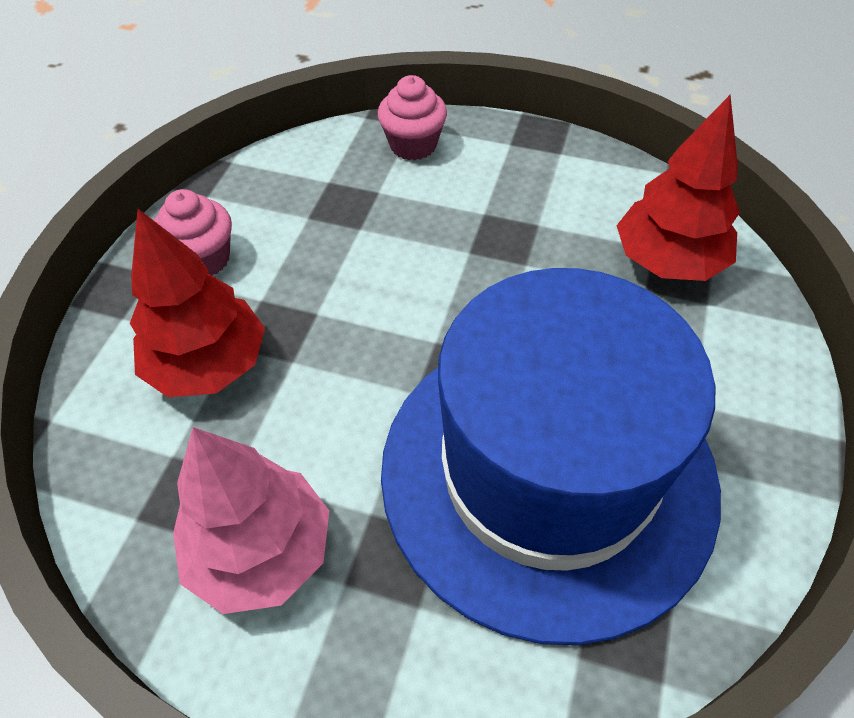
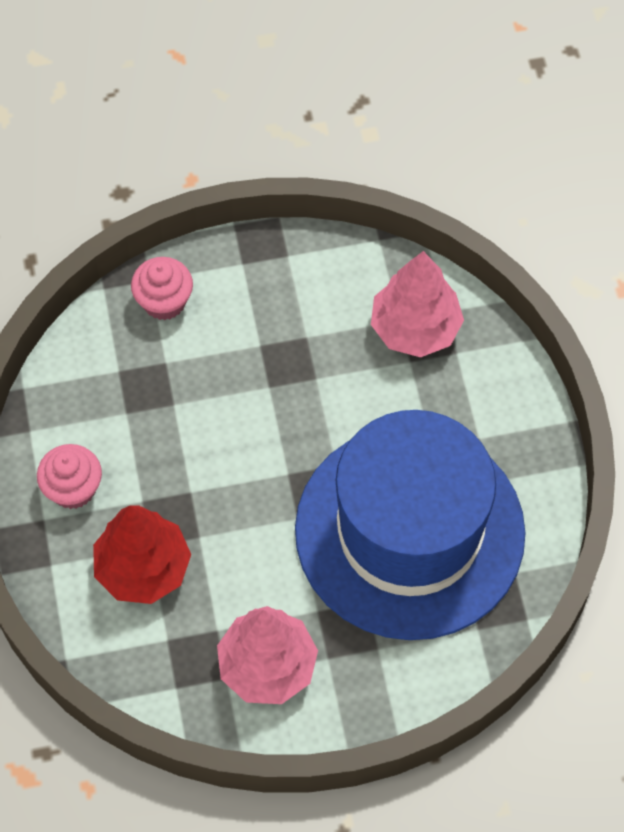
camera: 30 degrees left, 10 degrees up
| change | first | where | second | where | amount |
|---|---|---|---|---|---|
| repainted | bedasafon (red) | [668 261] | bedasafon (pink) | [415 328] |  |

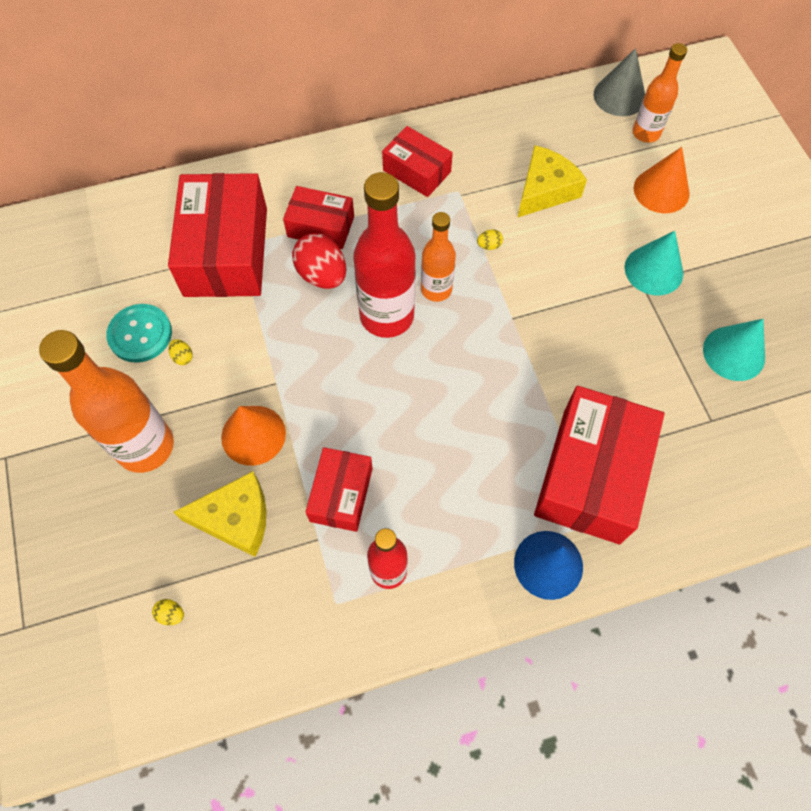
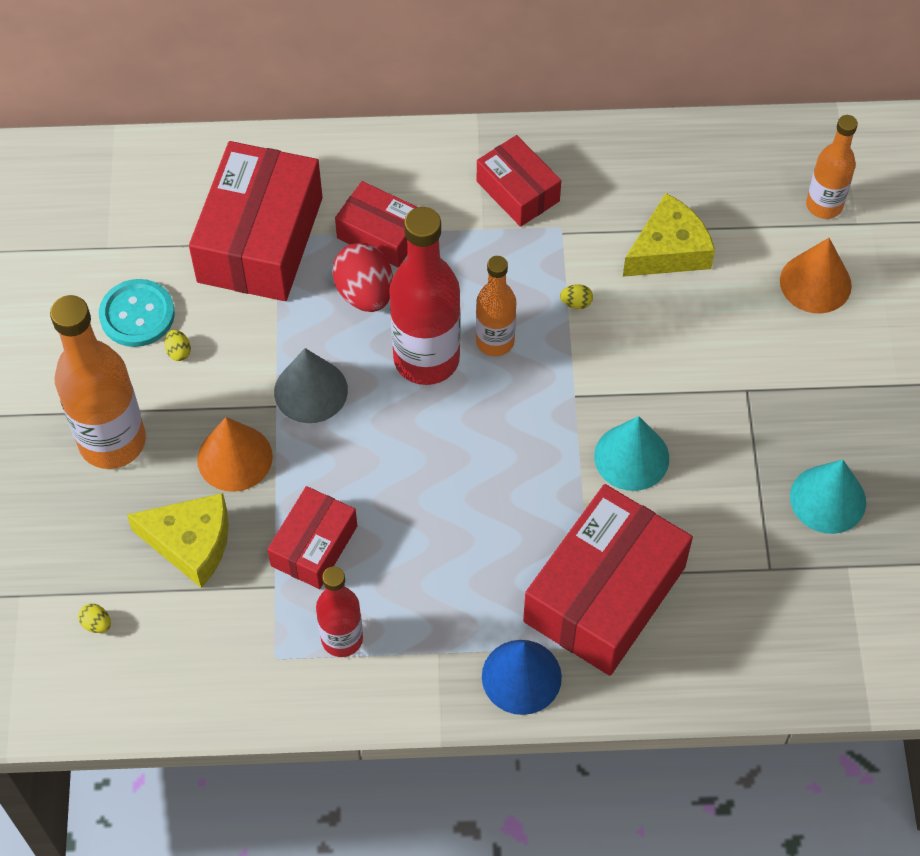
camera: 15 degrees right, 5 degrees down
| change | first | where | second | where | amount |
|---|---|---|---|---|---|
| shifted | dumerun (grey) | [619 96] |  | [311 390] |  |
| shifted | dumerun (turquoise) | [653 270] |  | [631 457] |  |

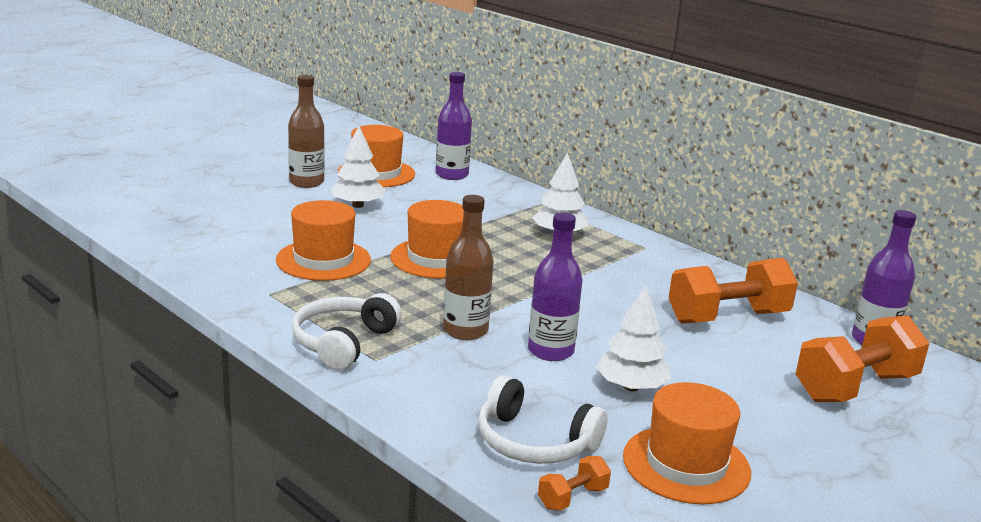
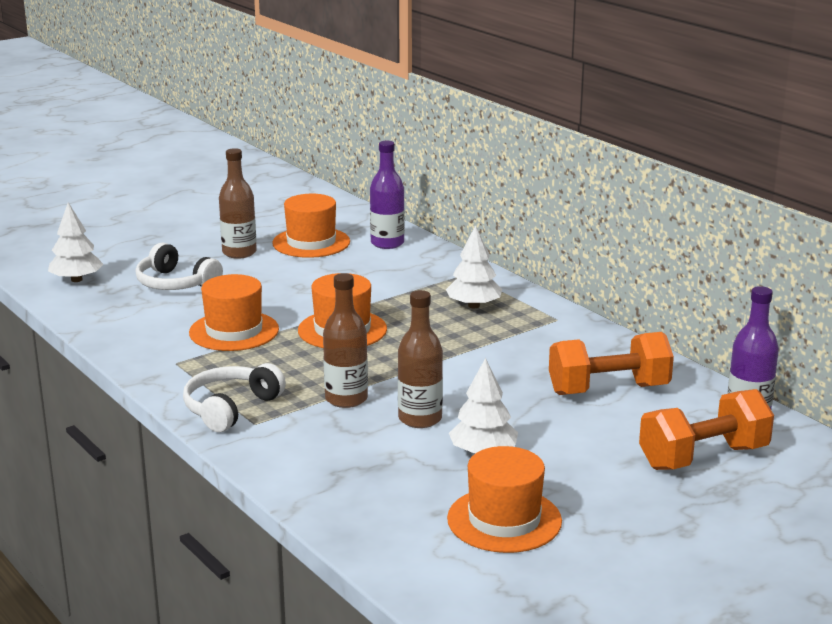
camera: 10 degrees right, 0 degrees up
| change | first | where | second | where | amount |
|---|---|---|---|---|---|
| shifted | bedasafon (white) | [358 205] |  | [76 280] |  |
| shifted | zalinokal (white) | [534 442] |  | [175 283] |  |
| repainted | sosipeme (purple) | [550 351] | sosipeme (brown) | [420 419] |  |
| gone | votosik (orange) | [572 497] |  |  |  |

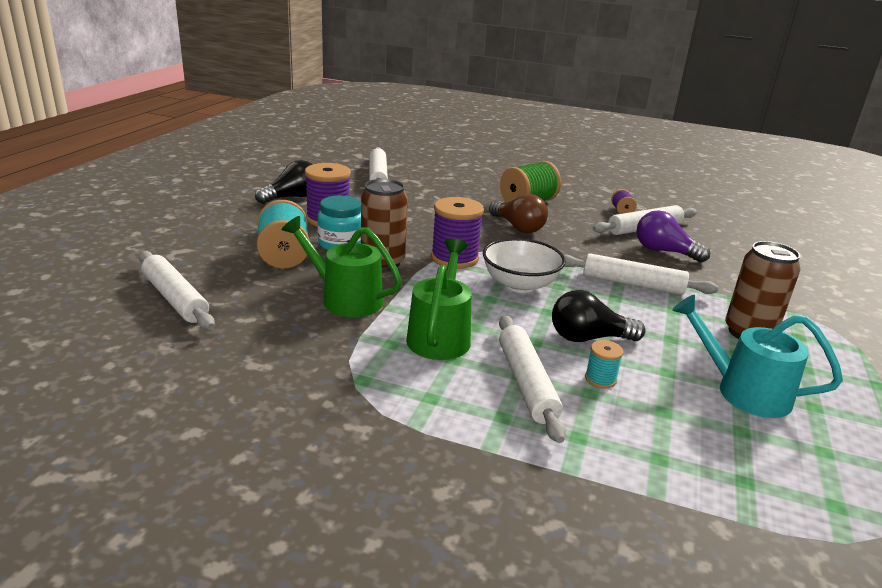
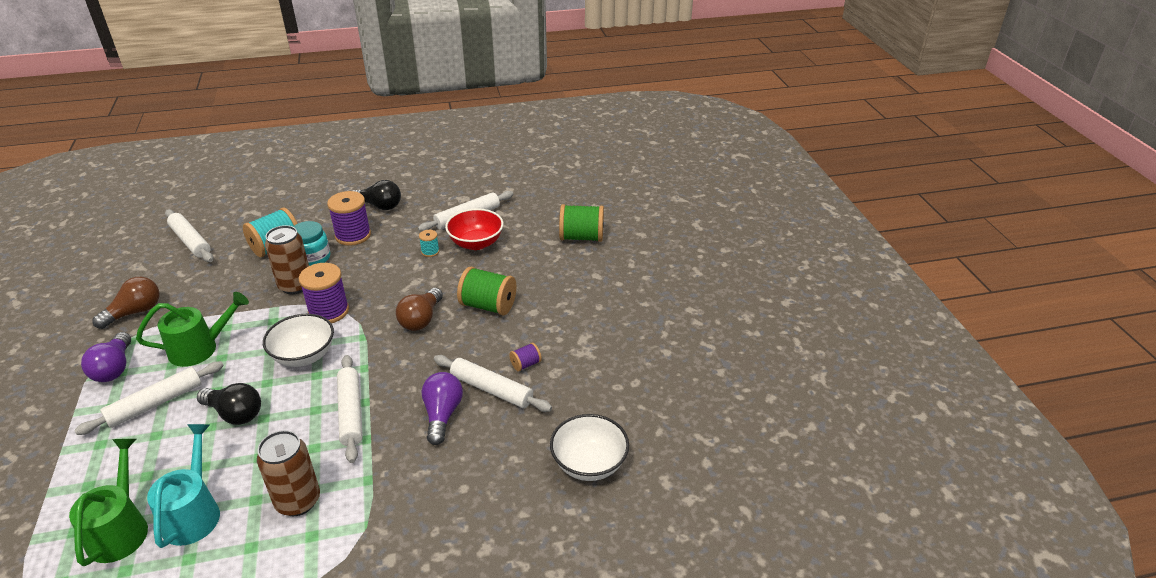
camera: 60 degrees right, 10 degrees up
| change | first | where | second | where | amount |
|---|---|---|---|---|---|
| shifted | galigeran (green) | [344 298] |  | [121 529] |  |
| new |  |  | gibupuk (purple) | [114 368] |  |
| new |  |  | gibupuk (brown) | [135 312] |  |
| rotated | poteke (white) | [175 298] |  | [190 241] | 60 degrees counterclockwise |
| rotated | gibupuk (black) | [588 338] |  | [235 414] | 150 degrees clockwise |
| shifted | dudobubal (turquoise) | [600 379] |  | [430 252] |  |
| new |  |  | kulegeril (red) | [476 243] |  |
| new |  |  | kulegeril (white) | [589 464] |  |
| new |  |  | dudobubal (green) | [581 237] |  |

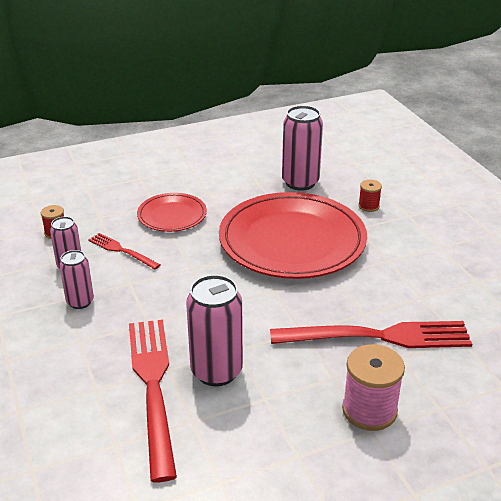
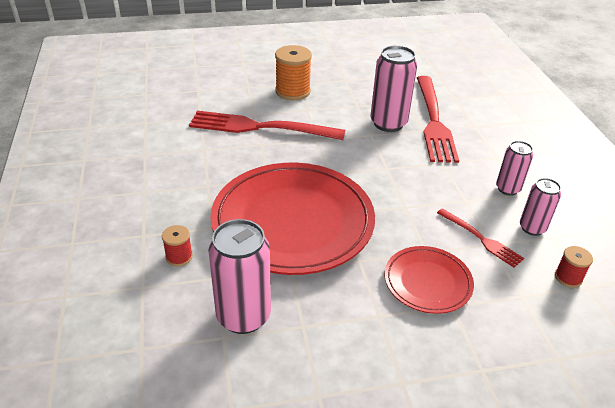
camera: 170 degrees left, 5 degrees up
| change | first | where | second | where | amount |
|---|---|---|---|---|---|
| repainted | dudobubal (pink) | [369 410] | dudobubal (orange) | [292 91] |  |

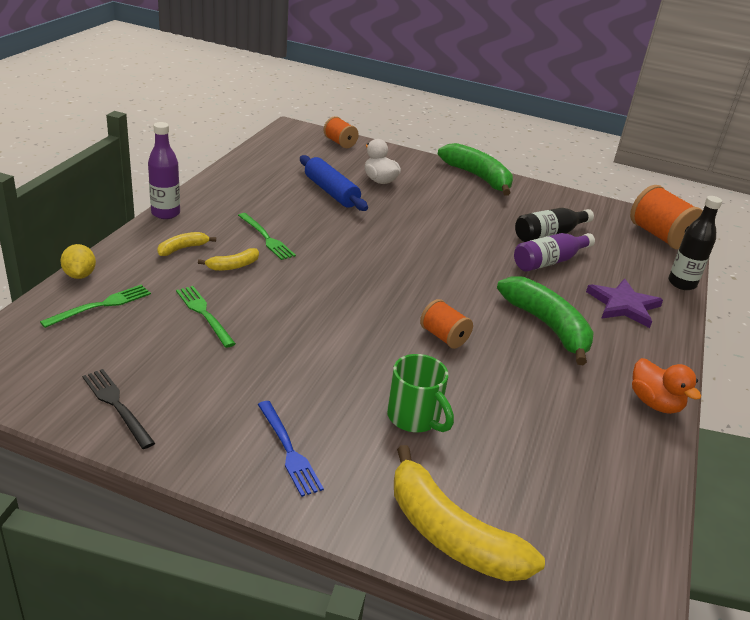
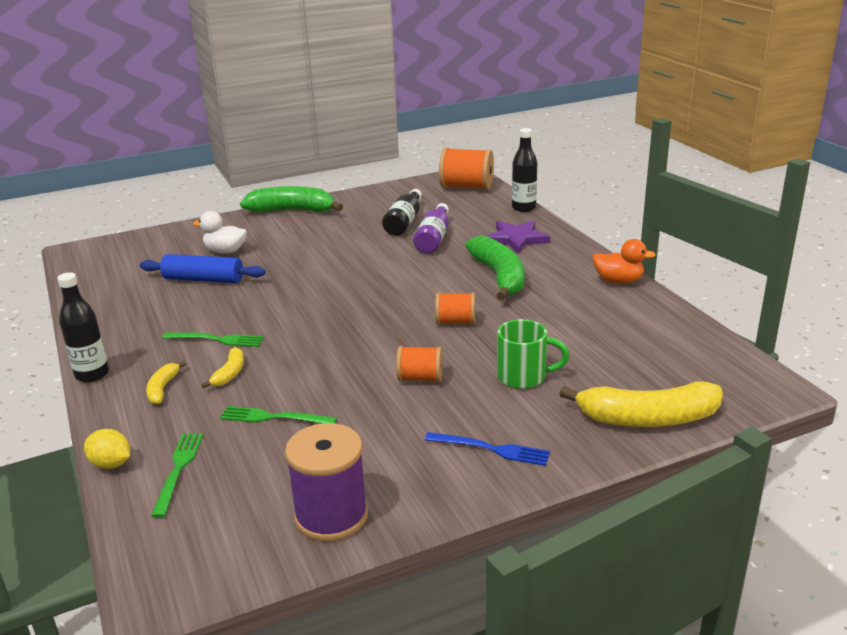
camera: 40 degrees left, 5 degrees down
| change | first | where | second | where | amount |
|---|---|---|---|---|---|
| repainted | sosipeme (purple) | [165 213] | sosipeme (black) | [92 374] |  |
| swapped | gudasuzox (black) | [116 405] | dudobubal (purple) | [331 516] |  |
| shifted | dudobubal (orange) | [340 143] |  | [420 378] |  |
| rotated | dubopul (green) | [547 326] |  | [499 277] | 60 degrees clockwise |

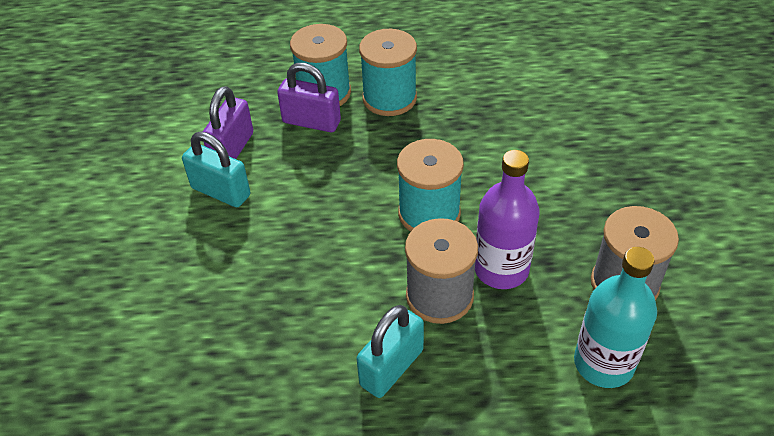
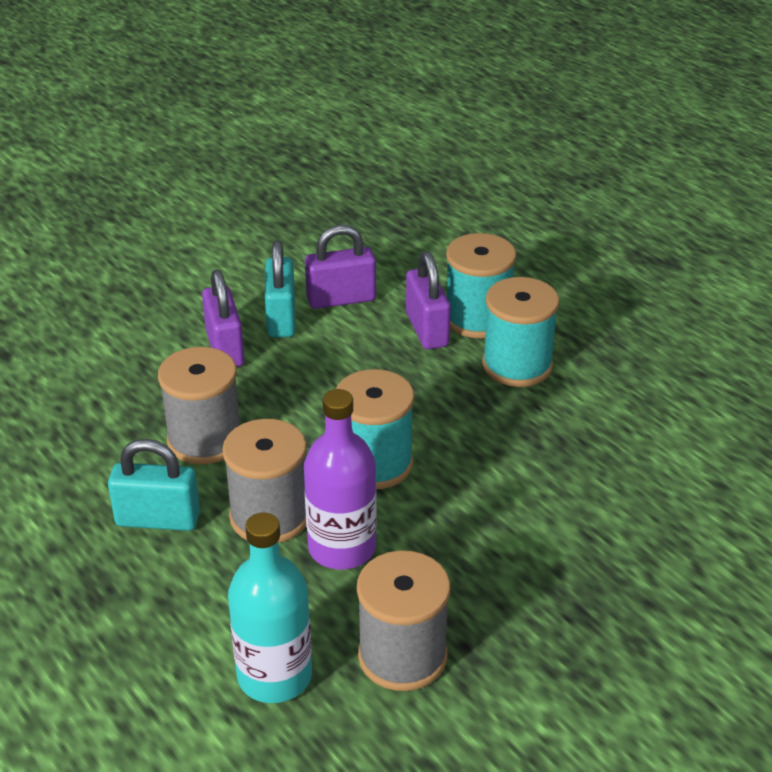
camera: 55 degrees right, 10 degrees down
| change | first | where | second | where | amount |
|---|---|---|---|---|---|
| new |  |  | dudobubal (grey) | [205 440] |  |
| new |  |  | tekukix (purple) | [225 349] |  |

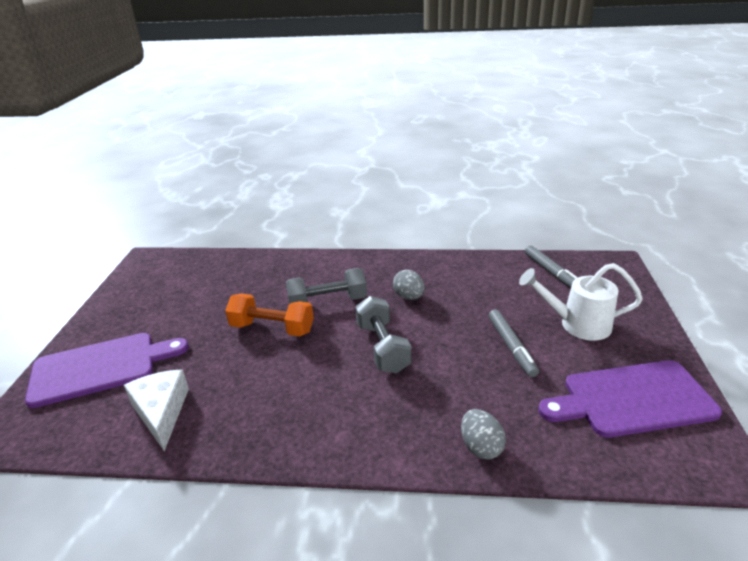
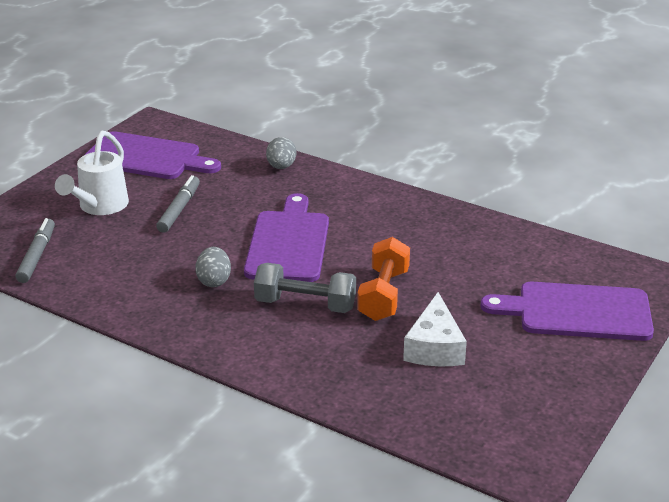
camera: 155 degrees left, 0 degrees up
| change | first | where | second | where | amount |
|---|---|---|---|---|---|
| rotated | galigeran (white) | [577 324] |  | [99 207] | 75 degrees clockwise |
| swapped | votosik (grey) | [382 347] | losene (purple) | [288 243] |  |
| rotated | votosik (orange) | [272 328] |  | [383 295] | 60 degrees clockwise |
| shifted | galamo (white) | [161 412] |  | [435 347] |  |

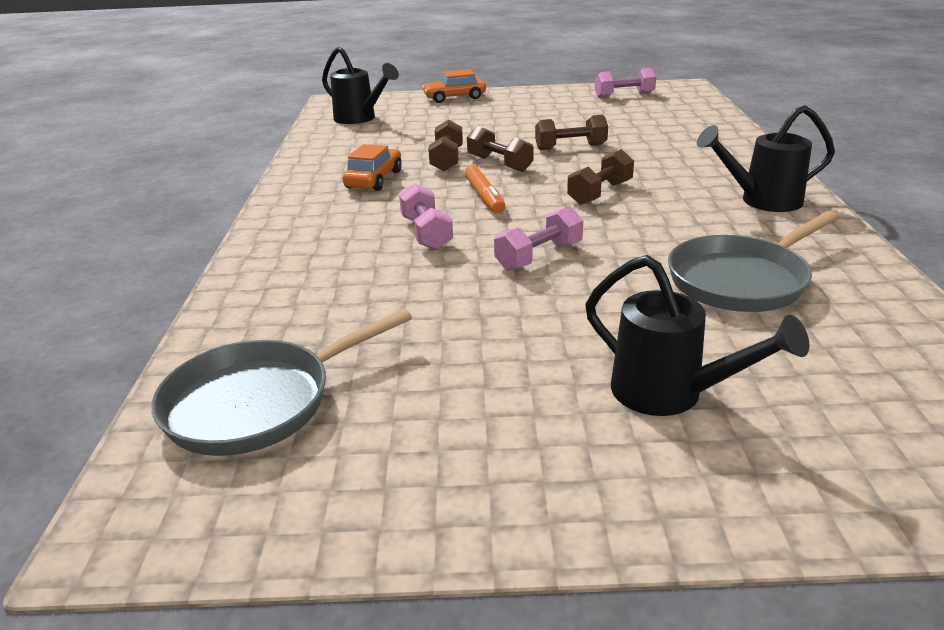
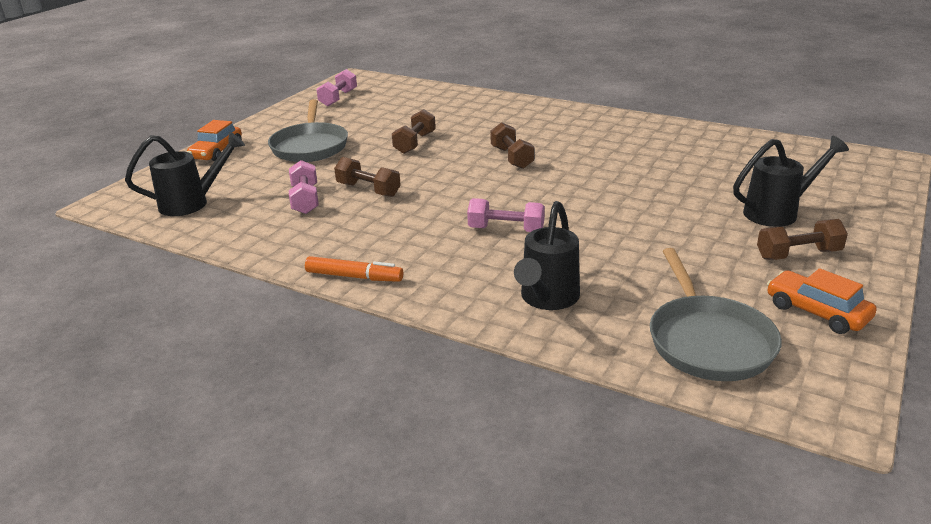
camera: 60 degrees left, 0 degrees up
| change | first | where | second | where | amount |
|---|---|---|---|---|---|
| shifted | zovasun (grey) | [742 280] |  | [310 146] |  |
| shifted | votosik (pink) | [539 257] |  | [305 200] |  |
| shifted | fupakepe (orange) | [484 197] |  | [354 277] |  |
| shifted | galigeran (black) | [761 201] |  | [546 299] |  |
| shifted | votosik (brown) | [499 164] |  | [798 254] |  |
| shifted | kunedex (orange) | [374 179] |  | [816 312] |  |

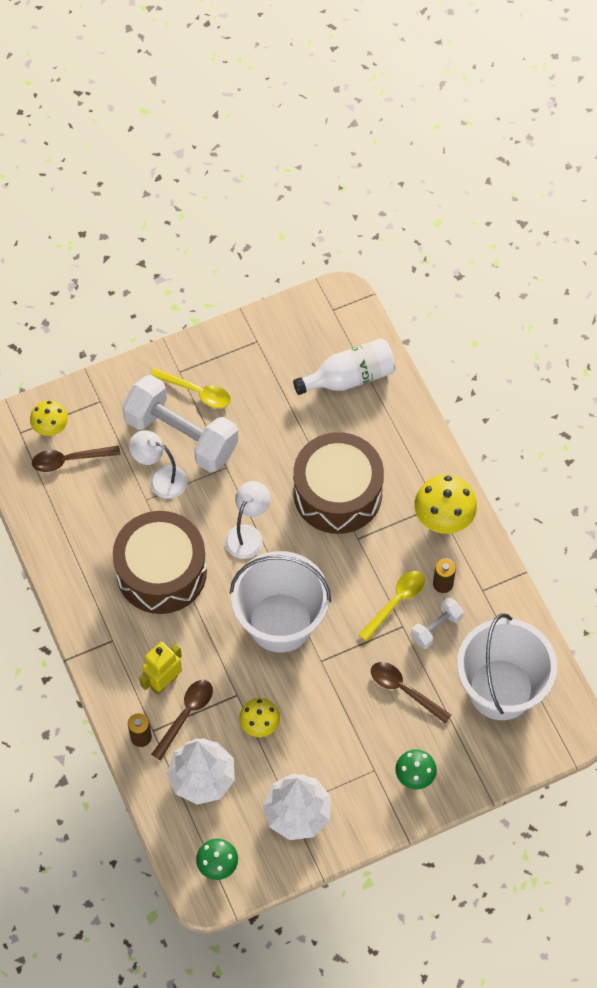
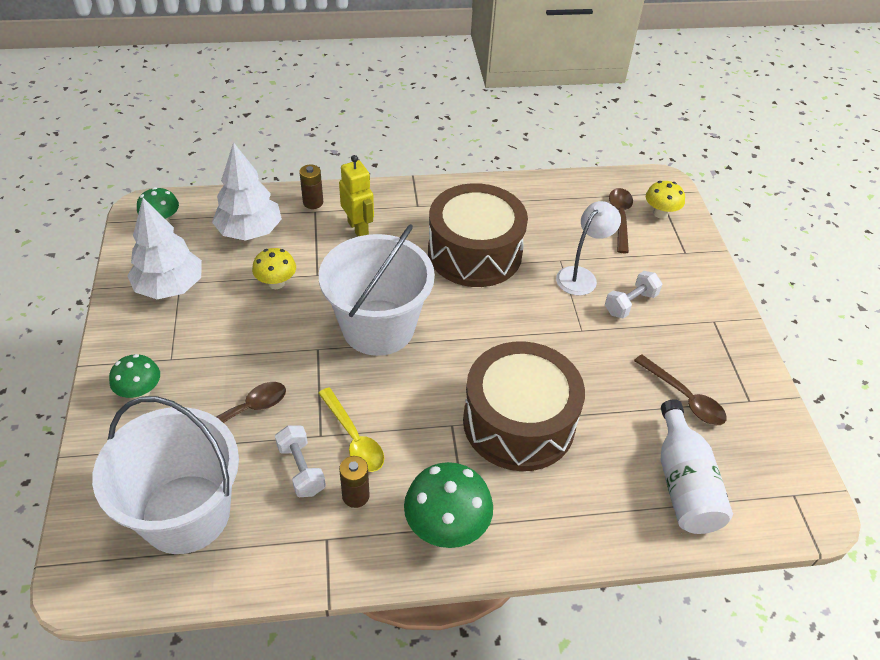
camera: 105 degrees right, 15 degrees down
| change | first | where | second | where | amount |
|---|---|---|---|---|---|
| repainted | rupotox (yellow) | [443 518] | rupotox (green) | [446 527] |  |
| scaled | votosik (white) | [181 436] |  | [630 303] | x0.46 |
| shifted | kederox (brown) | [186 714] |  | [684 398] |  |
| gone | kederox (yellow) | [197 392] |  |  |  |
| gone | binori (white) | [248 535] |  |  |  |

